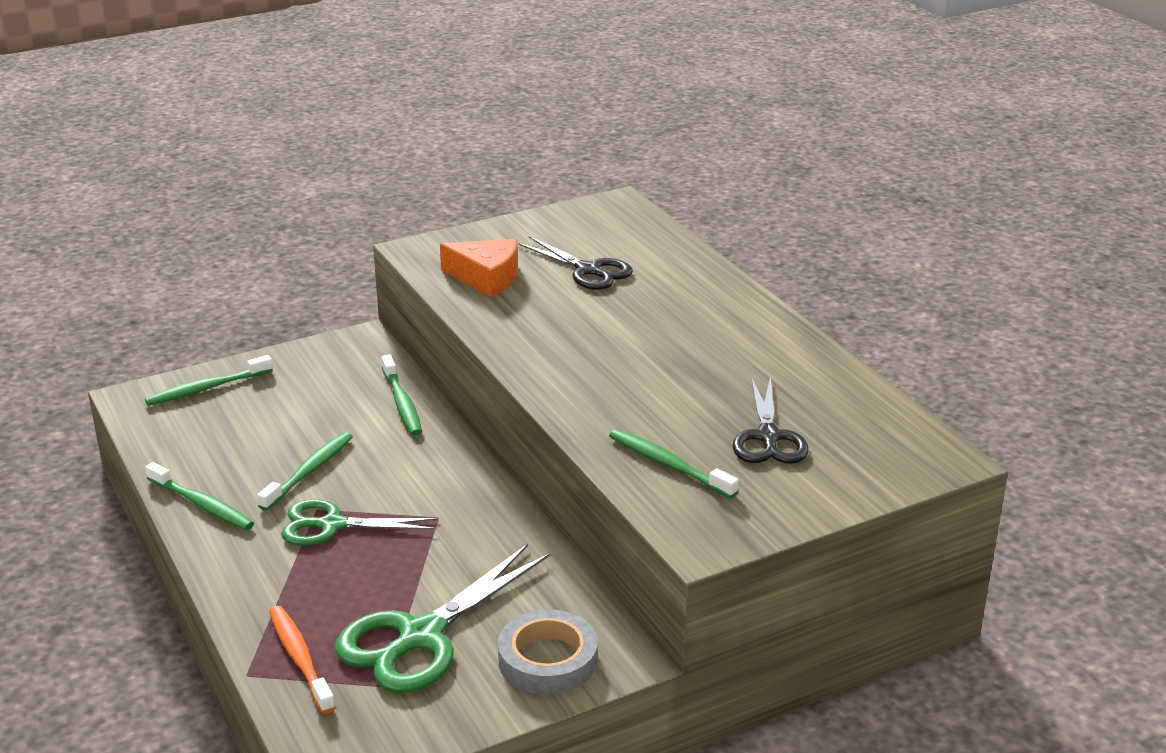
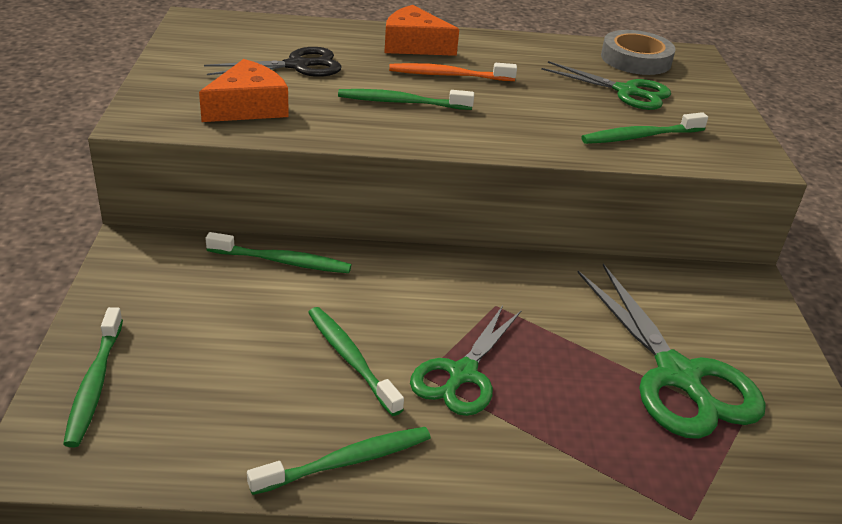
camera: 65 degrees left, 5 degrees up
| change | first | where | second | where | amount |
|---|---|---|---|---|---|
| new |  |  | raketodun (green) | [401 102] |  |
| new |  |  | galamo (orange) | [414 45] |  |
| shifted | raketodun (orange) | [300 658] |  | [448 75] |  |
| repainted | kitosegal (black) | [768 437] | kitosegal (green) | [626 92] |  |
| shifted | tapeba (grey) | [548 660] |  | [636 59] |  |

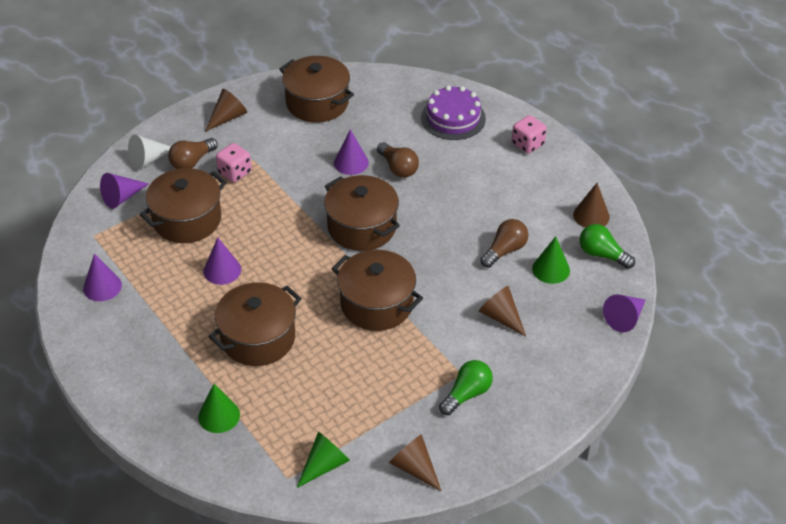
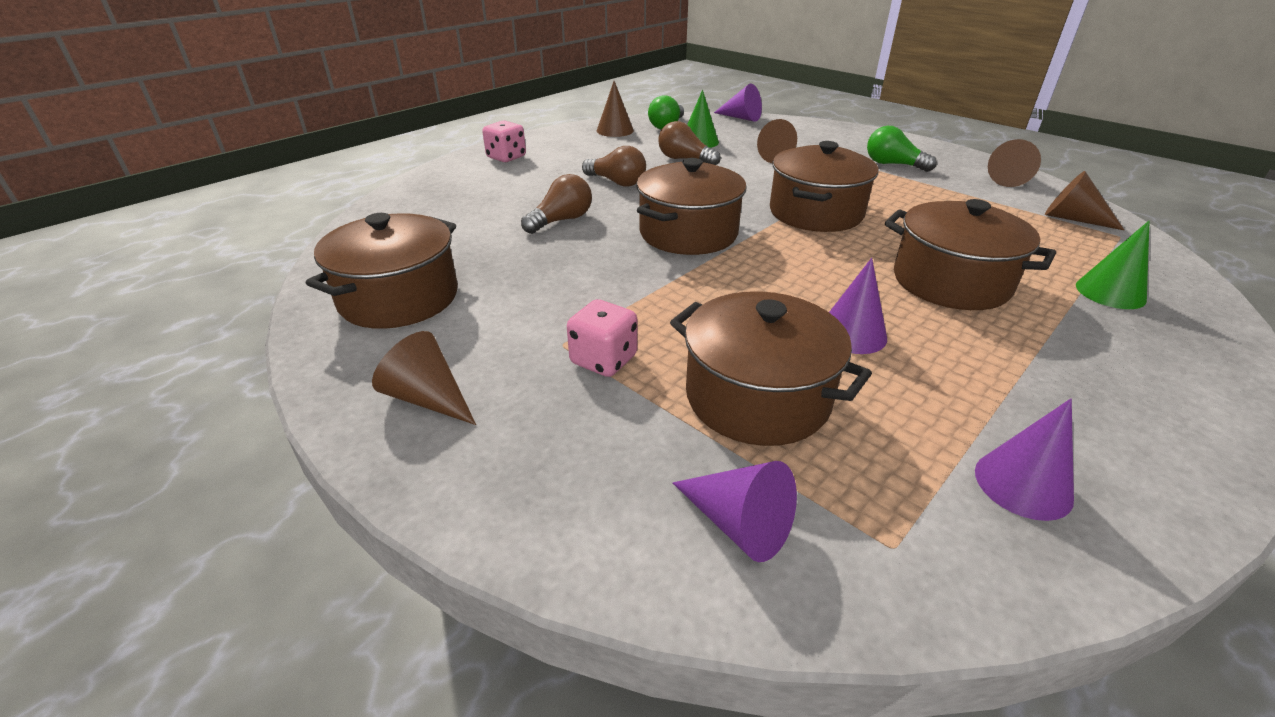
camera: 100 degrees left, 10 degrees down
| change | first | where | second | where | amount |
|---|---|---|---|---|---|
| shifted | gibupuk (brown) | [192 162] |  | [617 182] |  |
| repainted | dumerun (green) | [324 465] | dumerun (brown) | [1072 219] |  |
| gone | dumerun (white) | [148 159] |  |  |  |
| gone | dumerun (purple) | [351 162] |  |  |  |
| gone | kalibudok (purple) | [453 118] |  |  |  |

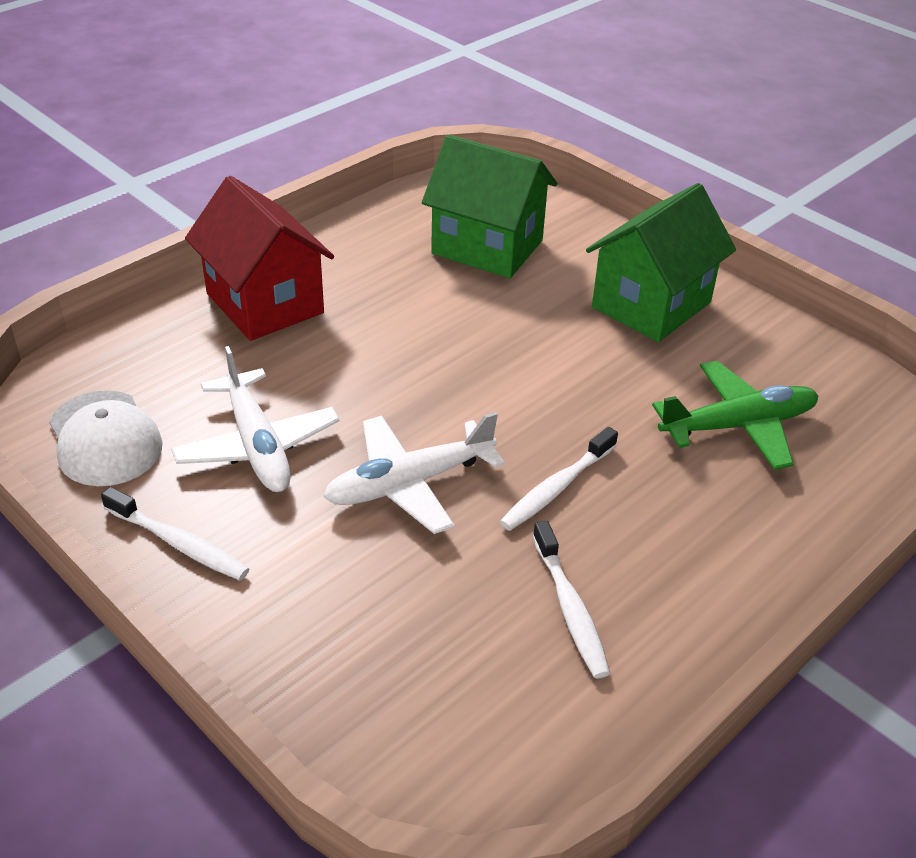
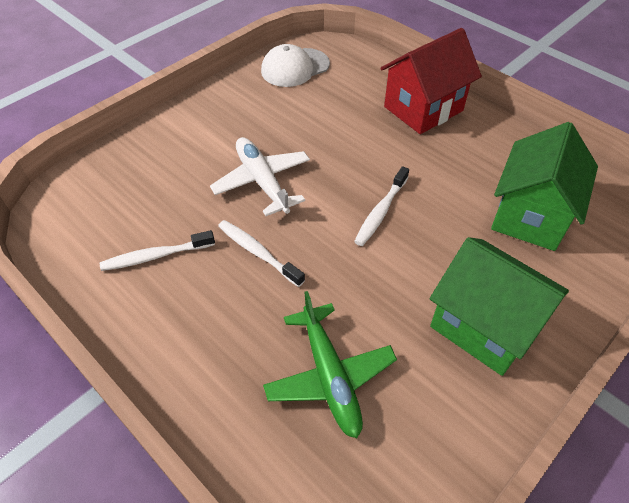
camera: 90 degrees right, 10 degrees up
| change | first | where | second | where | amount |
|---|---|---|---|---|---|
| shifted | raketodun (white) | [179 543] |  | [380 212] |  |
| gone | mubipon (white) | [257 445] |  |  |  |

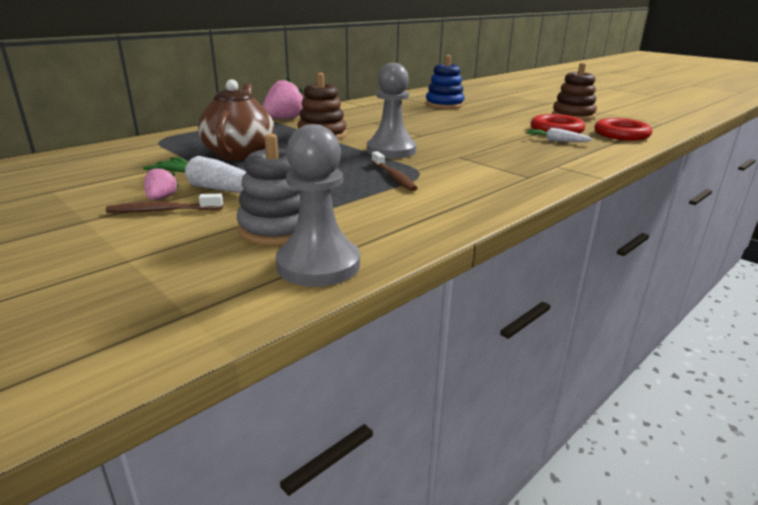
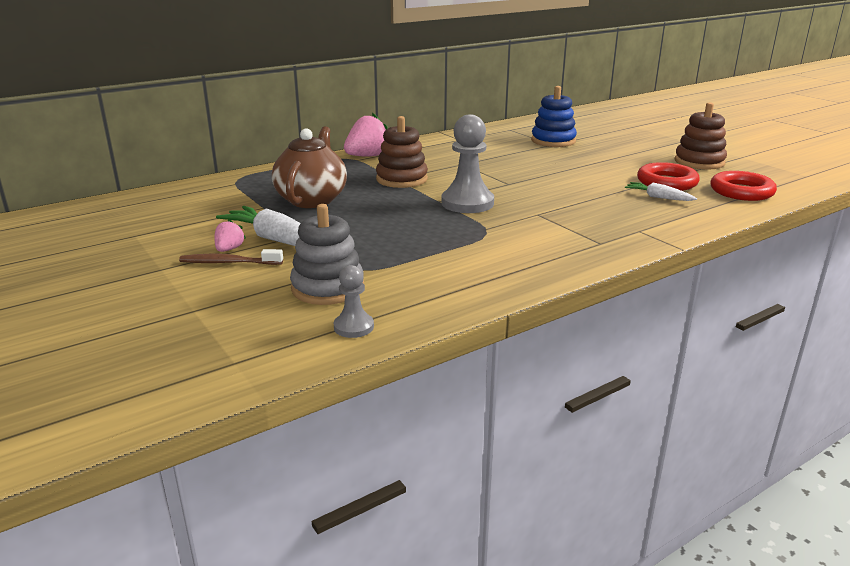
camera: 10 degrees right, 0 degrees up
| change | first | where | second | where | amount |
|---|---|---|---|---|---|
| scaled | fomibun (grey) | [318 265] |  | [353 327] | x0.53 |
| gone | raketodun (brown) | [393 177] |  |  |  |

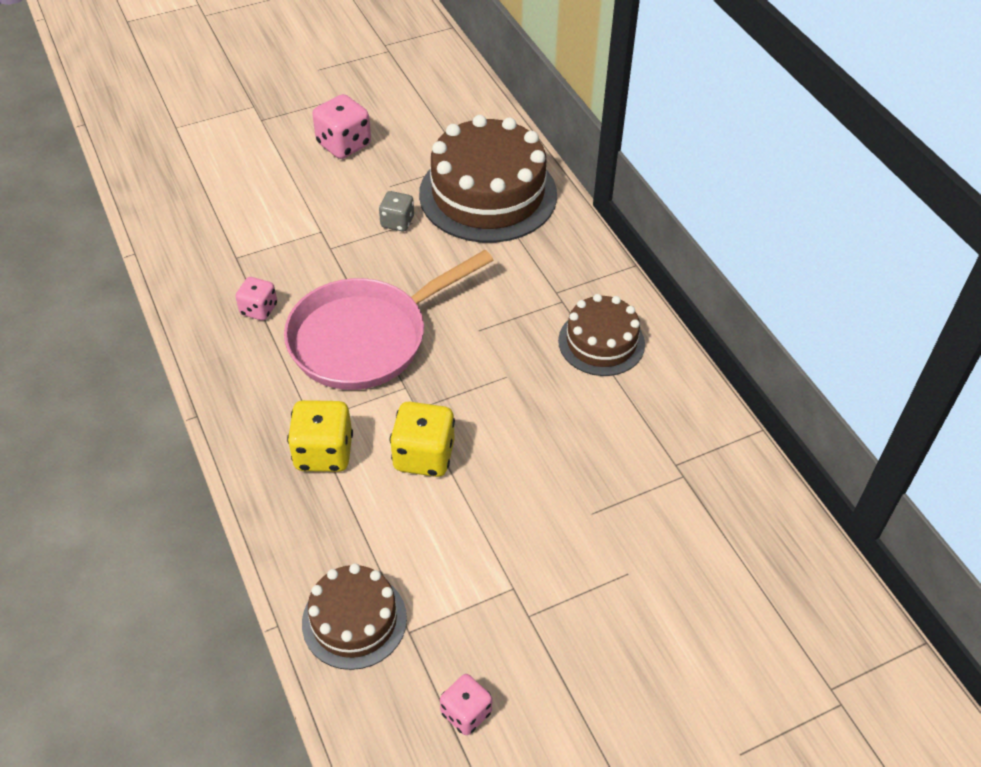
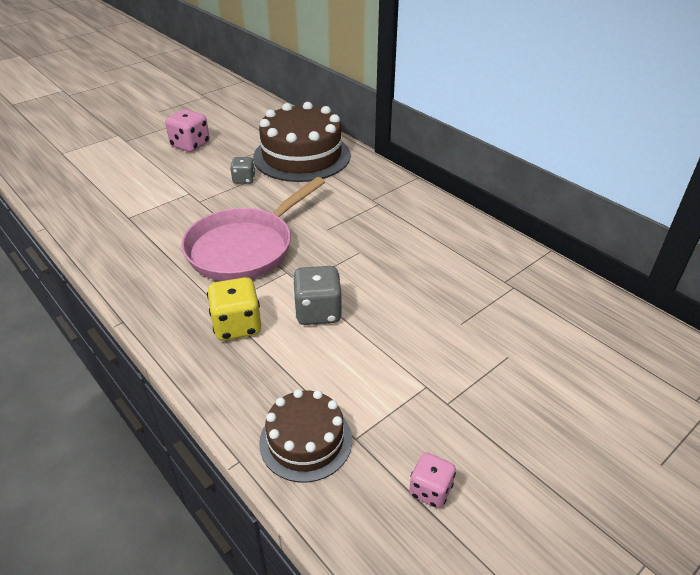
camera: 15 degrees left, 10 degrees down
| change | first | where | second | where | amount |
|---|---|---|---|---|---|
| repainted | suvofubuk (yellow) | [424 456] | suvofubuk (grey) | [318 312] |  |
| gone | suvofubuk (pink) | [259 309] |  |  |  |
| gone | kalibudok (brown) | [601 342] |  |  |  |

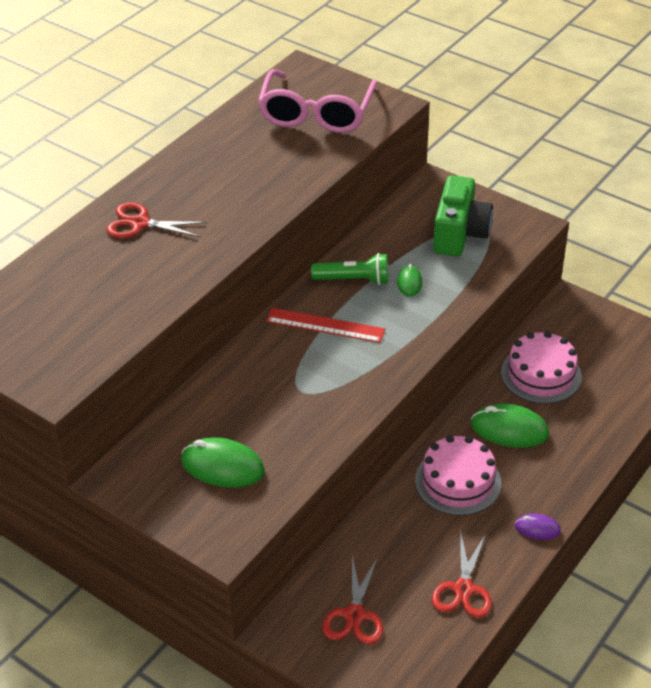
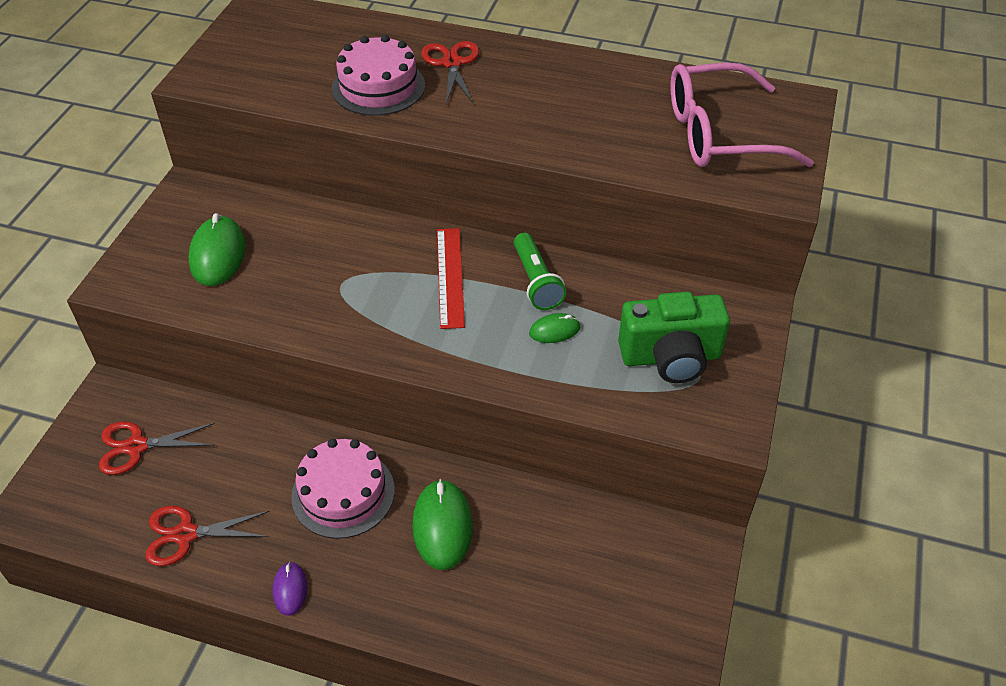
camera: 70 degrees right, 5 degrees up
| change | first | where | second | where | amount |
|---|---|---|---|---|---|
| shifted | kalibudok (pink) | [541 374] |  | [378 87] |  |

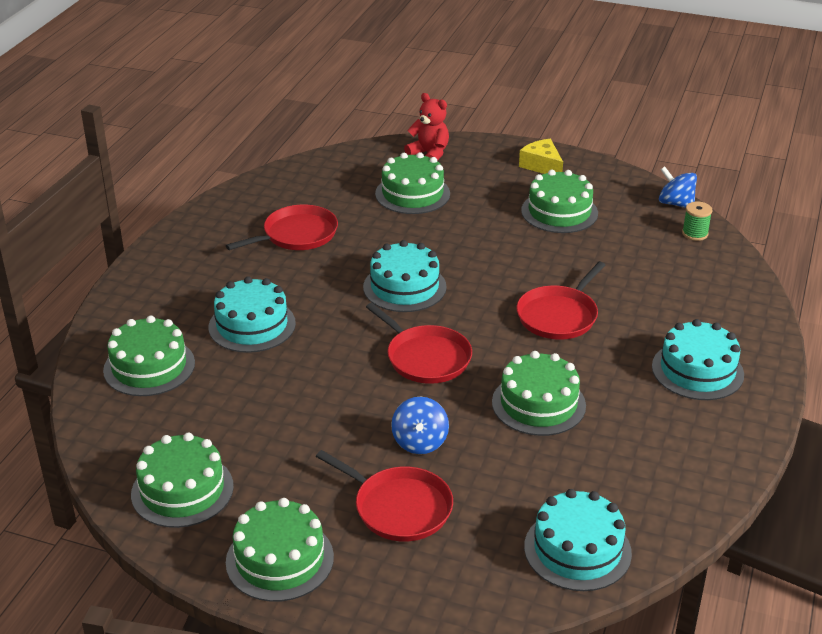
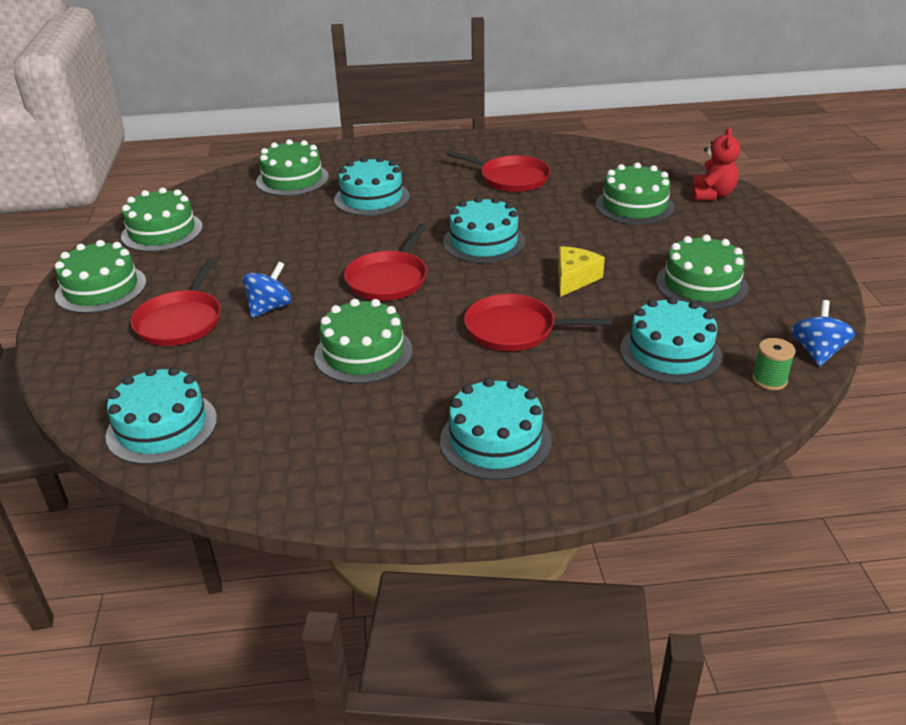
camera: 65 degrees right, 0 degrees up
| change | first | where | second | where | amount |
|---|---|---|---|---|---|
| rotated | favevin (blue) | [420 442] |  | [270 308] | 150 degrees clockwise |
| shifted | galamo (yellow) | [542 166] |  | [574 279] |  |
| new |  |  | kalibudok (turquoise) | [670 352] |  |

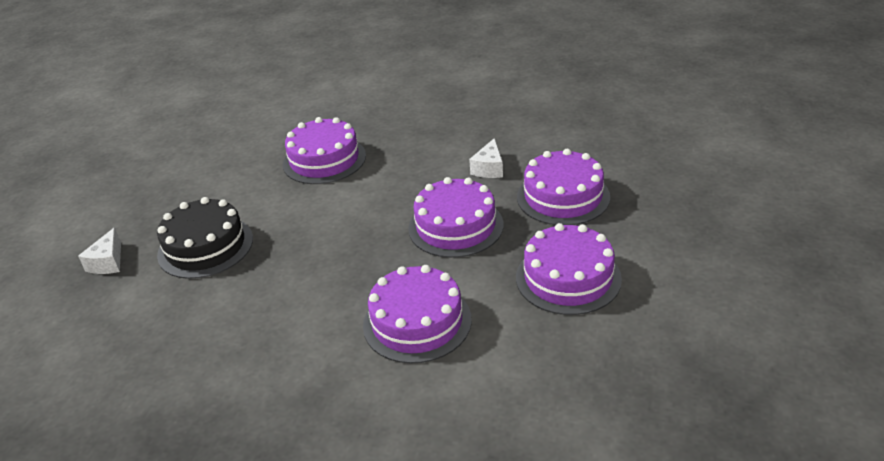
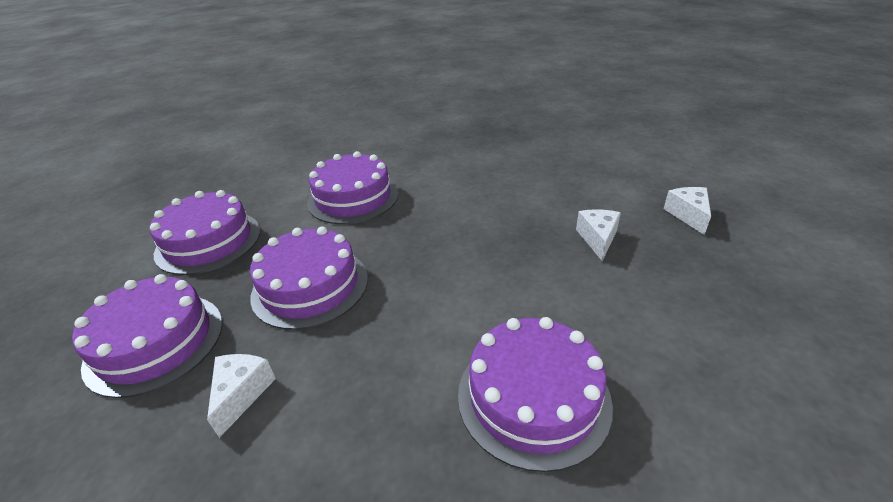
camera: 170 degrees right, 0 degrees up
| change | first | where | second | where | amount |
|---|---|---|---|---|---|
| swapped | kalibudok (black) | [205 246] | galamo (white) | [597 239] |  |

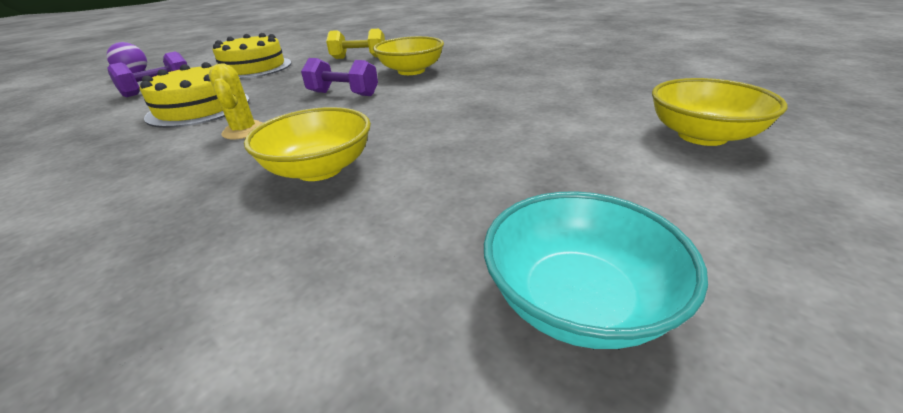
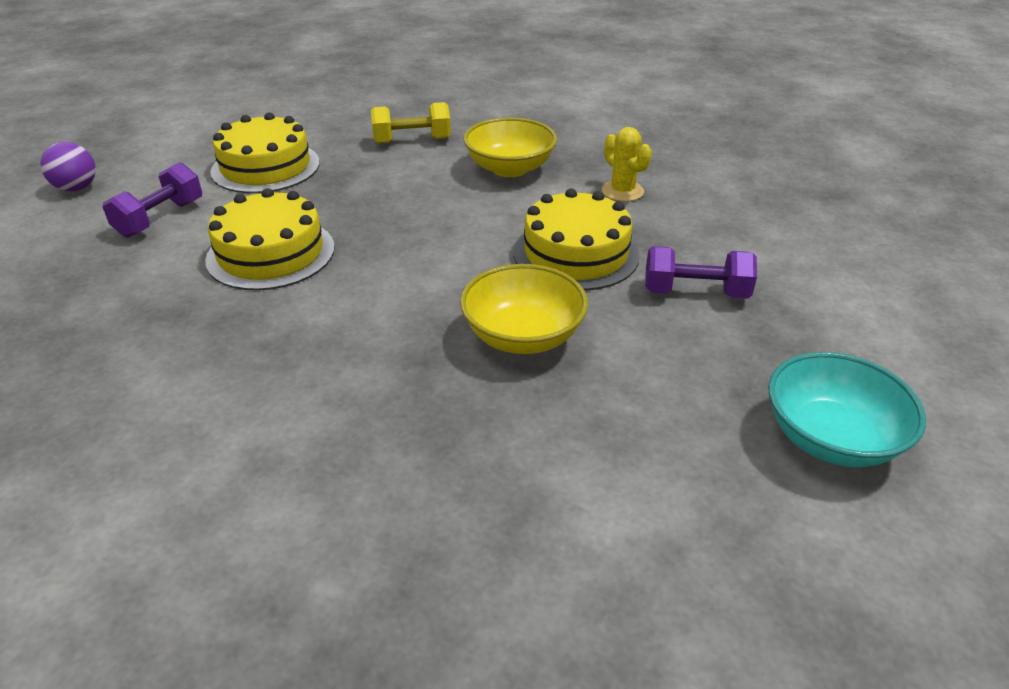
camera: 15 degrees left, 5 degrees up
| change | first | where | second | where | amount |
|---|---|---|---|---|---|
| new |  |  | kalibudok (yellow) | [576 253] |  |
| shifted | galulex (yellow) | [244 131] |  | [622 191] |  |
| shifted | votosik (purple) | [343 94] |  | [695 292] |  |
| gone | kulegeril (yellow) | [702 136] |  |  |  |

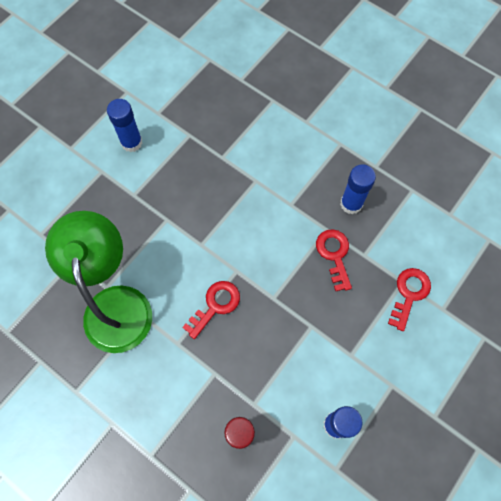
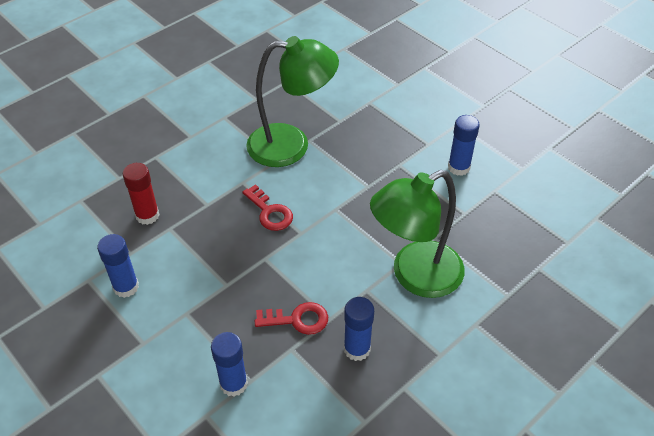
camera: 100 degrees right, 20 degrees down
| change | first | where | second | where | amount |
|---|---|---|---|---|---|
| swapped | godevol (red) | [409 294] | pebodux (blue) | [233 384] |  |
| new |  |  | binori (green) | [415 276] |  |

